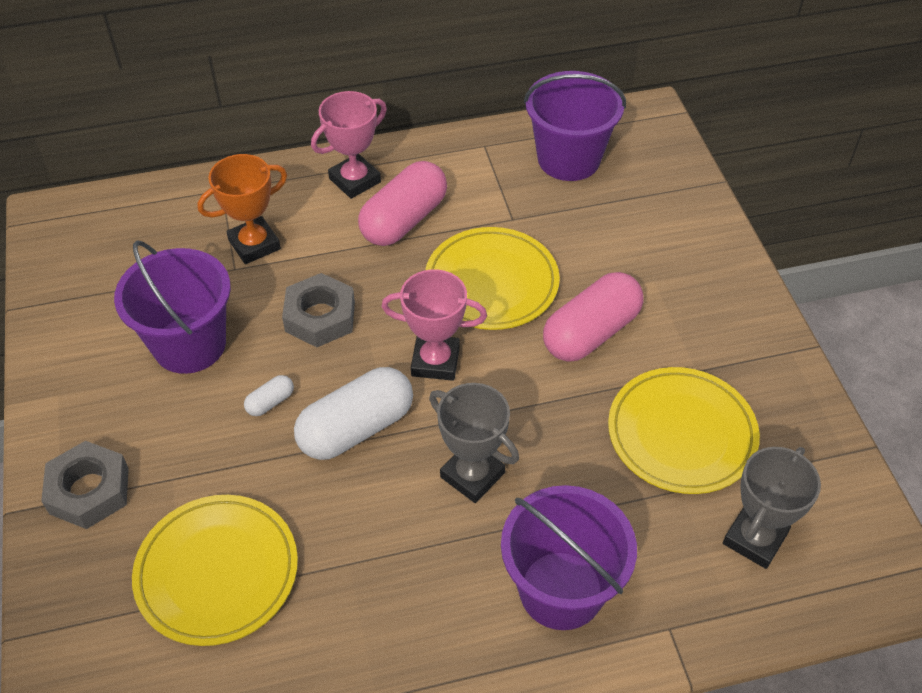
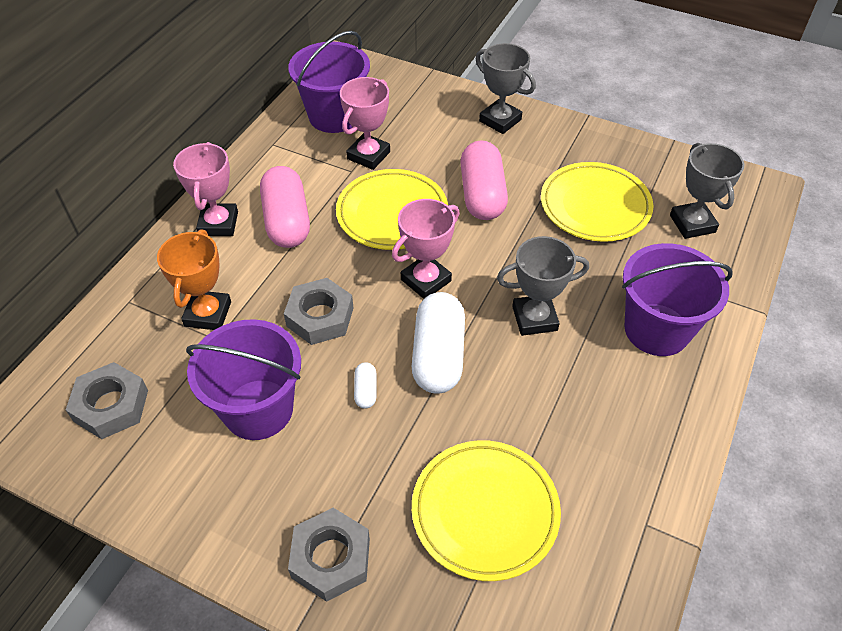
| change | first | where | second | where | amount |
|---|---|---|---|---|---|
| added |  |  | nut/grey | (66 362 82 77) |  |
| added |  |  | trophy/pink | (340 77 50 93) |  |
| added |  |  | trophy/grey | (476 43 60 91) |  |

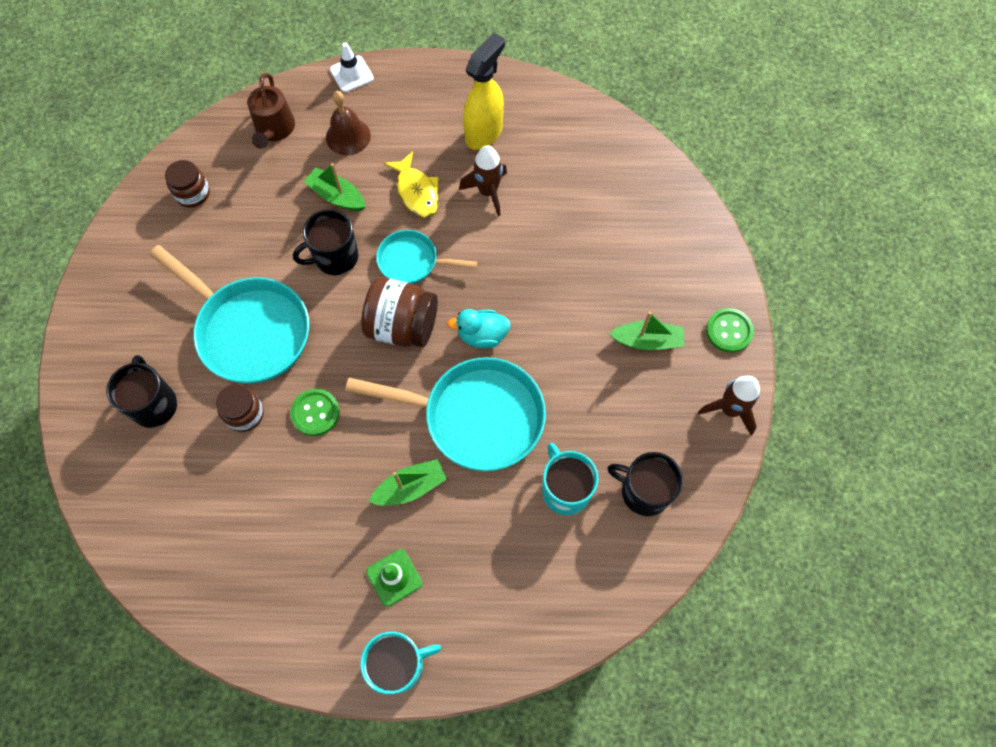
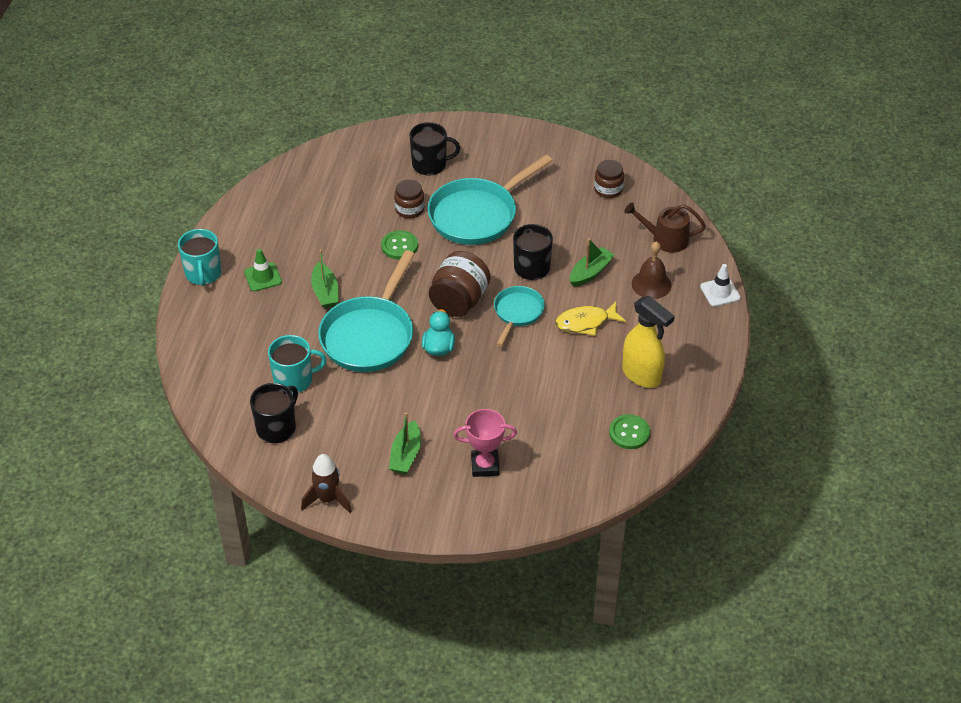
| change | first | where | second | where | amount |
|---|---|---|---|---|---|
| removed | rocket/brown | (459 145 48 71) |  |  |  |
| moved | button/green | (706 308 48 45) |  | (609 414 41 35) |  |
| added |  |  | trophy/pink | (453 409 64 68) |  |

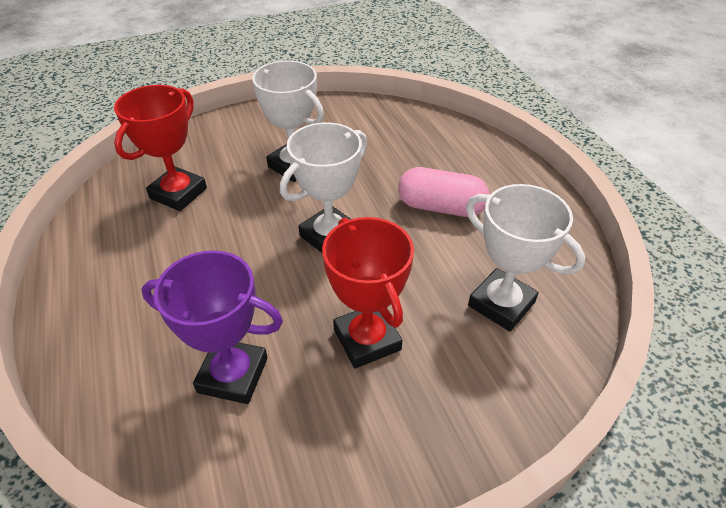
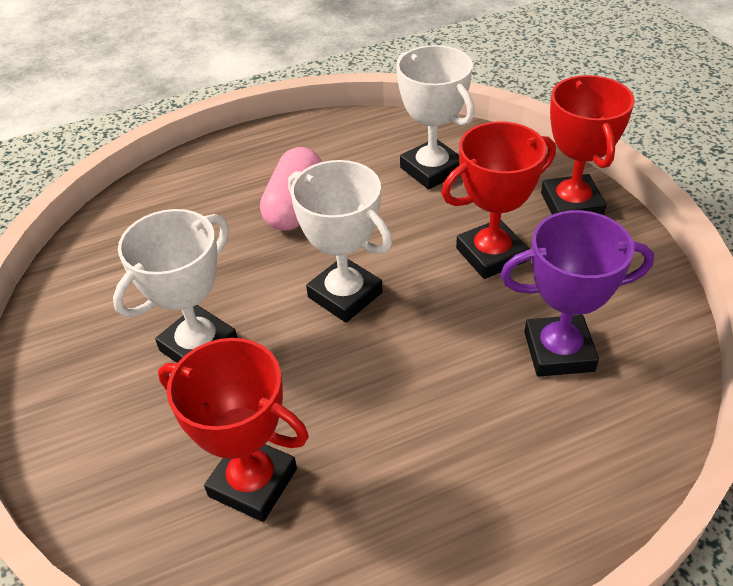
| change | first | where | second | where | amount |
|---|---|---|---|---|---|
| turned | trophy/purple | (141 250 142 154) |  | (501 210 153 167) | 75 degrees clockwise |
| turned | trophy/white | (466 184 119 147) |  | (396 45 79 144) | 75 degrees counterclockwise |
| added |  |  | trophy/red | (541 75 94 140) |  |

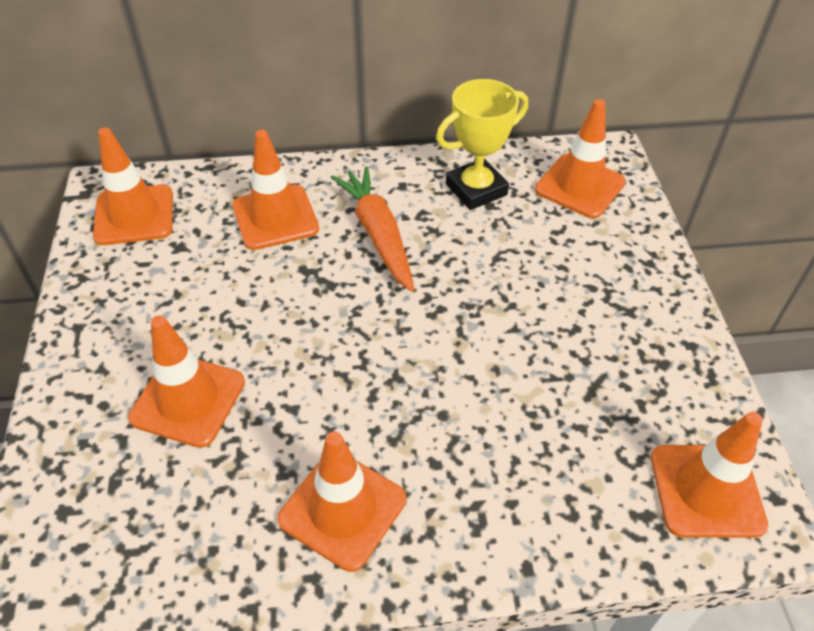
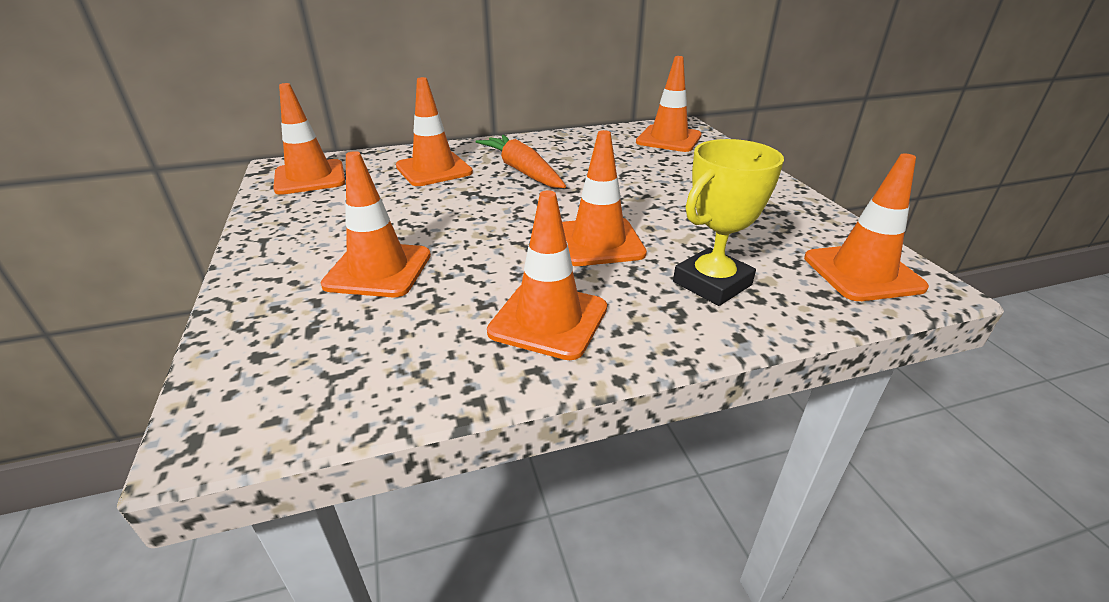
| change | first | where | second | where | amount |
|---|---|---|---|---|---|
| moved | trophy/yellow | (436 79 92 131) |  | (673 139 111 167) |  |
| added |  |  | traffic cone/orange | (562 130 85 136) |  |

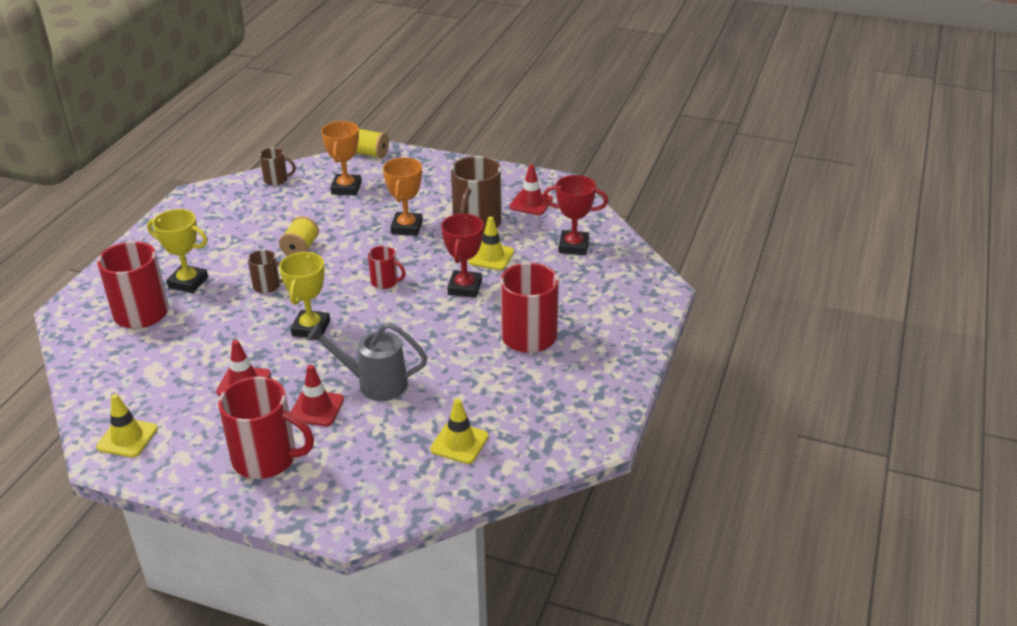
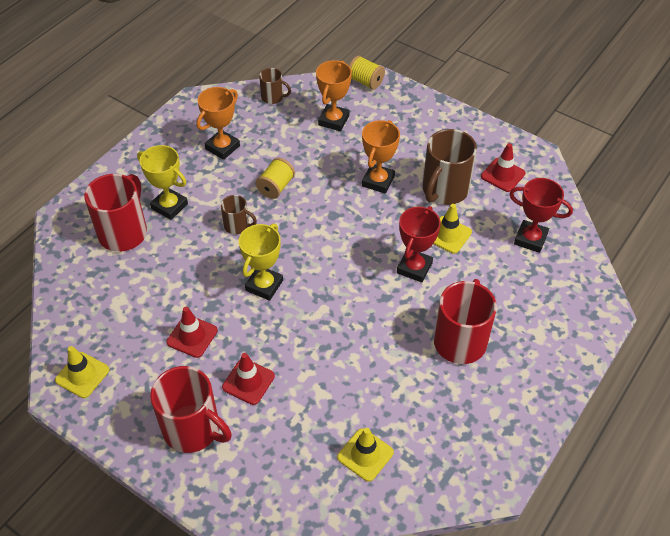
| change | first | where | second | where | amount |
|---|---|---|---|---|---|
| removed | watering can/grey | (306 322 122 79) |  |  |  |
| removed | mug/red | (368 246 38 43) |  |  |  |
| added |  |  | trophy/orange | (197 87 43 73) |  |

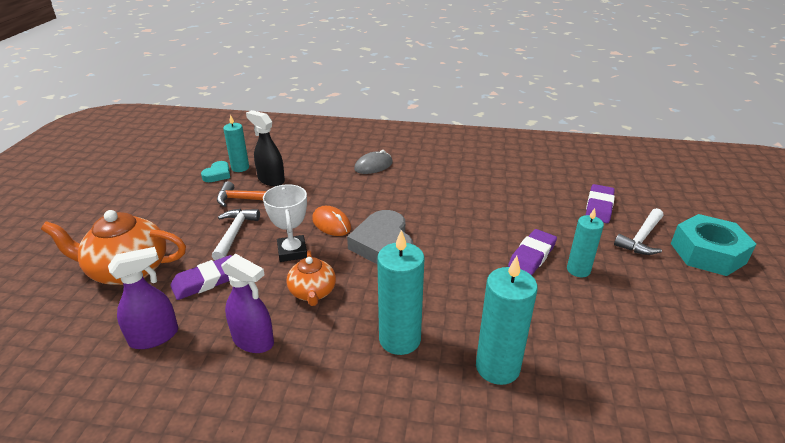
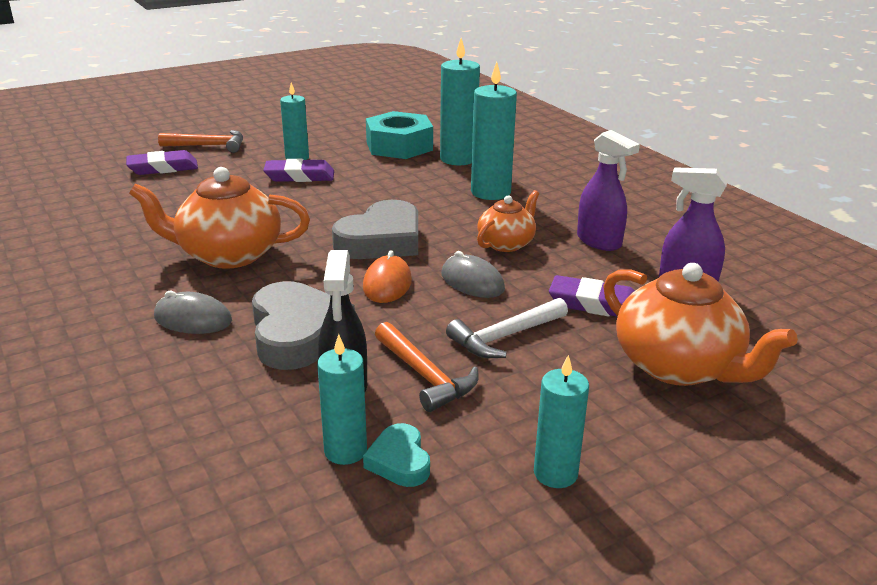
| change | first | where | second | where | amount |
|---|---|---|---|---|---|
| turned | heart/turquoise | (201 161 29 21) |  | (363 423 67 64) | 90 degrees counterclockwise |
| turned | spray bottle/purple | (221 254 53 99) |  | (577 130 63 121) | 150 degrees clockwise |
| replaced | trophy/white | (263 184 44 78) | mouse/grey | (441 251 64 47) |  |
| recoloured | hammer/white | (614 208 49 47) | hammer/orange | (158 130 85 23) |  |
| moved | nut/turquoise | (671 214 86 62) |  | (366 111 67 48) |  |
| added |  |  | teapot/orange | (129 167 181 102) |  |
| added |  |  | heart/grey | (252 281 103 89) |  |
| added |  |  | candle/turquoise | (534 355 55 133) |  |

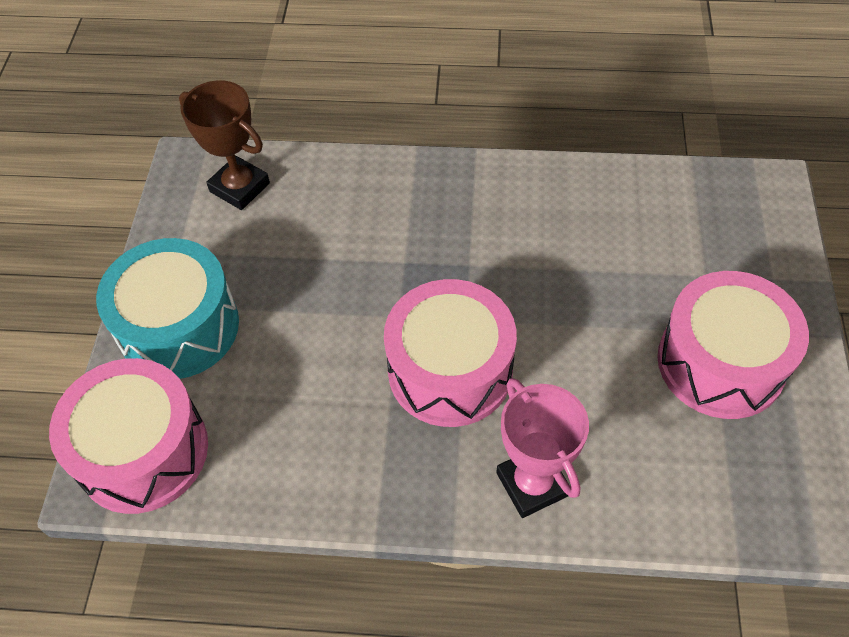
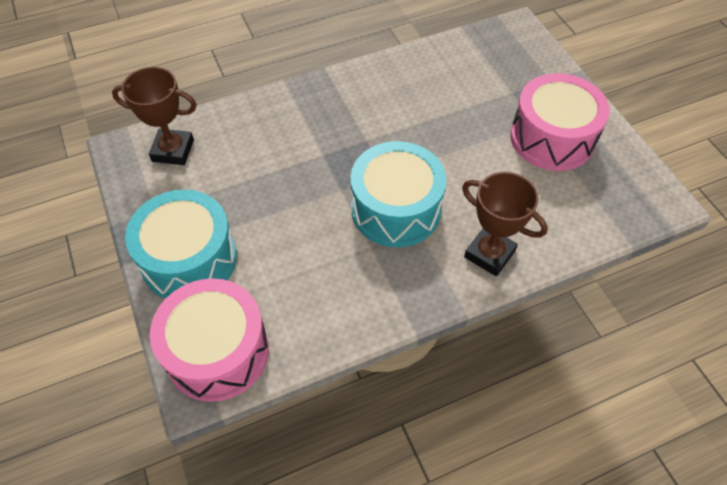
| change | first | where | second | where | amount |
|---|---|---|---|---|---|
| recoloured | drum/pink | (384 279 133 148) | drum/turquoise | (350 141 96 106) |  |
| recoloured | trophy/pink | (496 378 93 140) | trophy/brown | (462 172 86 104) |  |

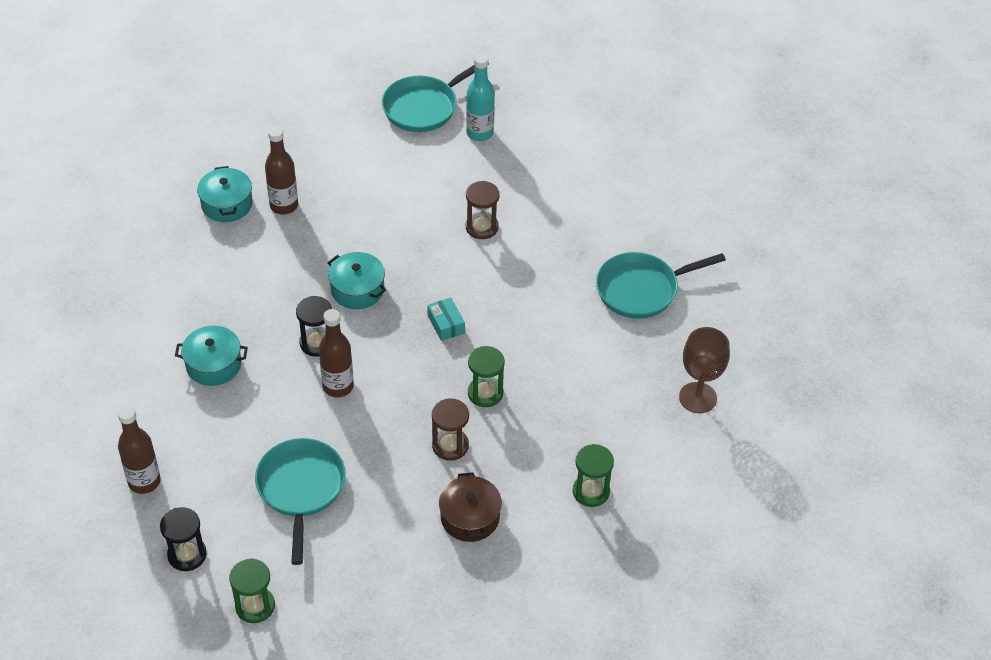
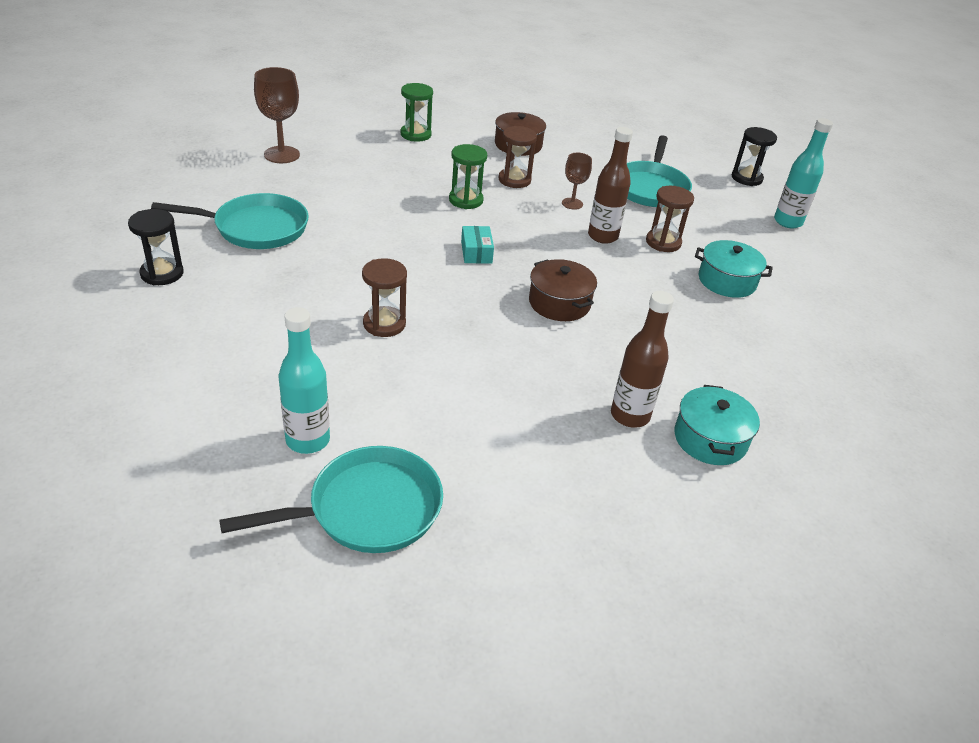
| change | first | where | second | where | amount |
|---|---|---|---|---|---|
| recoloured | bottle/brown | (118 406 43 88) | bottle/turquoise | (774 118 59 111) |  |
| removed | hourglass/green | (229 558 46 65) |  |  |  |
| moved | hourglass/black | (296 296 36 61) |  | (128 209 56 76) |  |
| recoloured | pot/turquoise | (328 252 58 57) | pot/brown | (529 259 68 62) |  |
| added |  |  | goblet/brown | (562 153 30 57) |  |
| added |  |  | hourglass/brown | (646 186 48 66) |  |

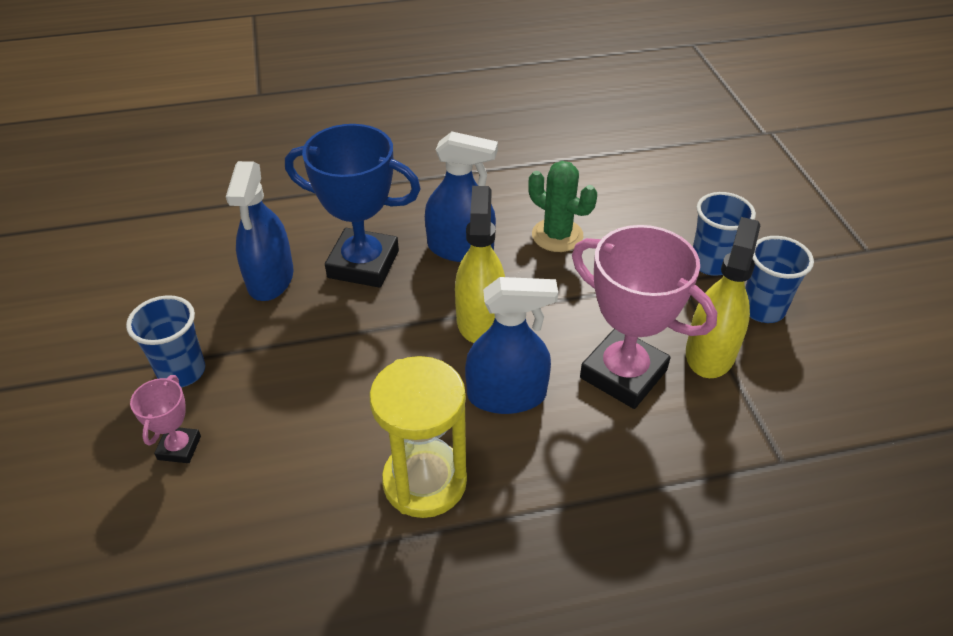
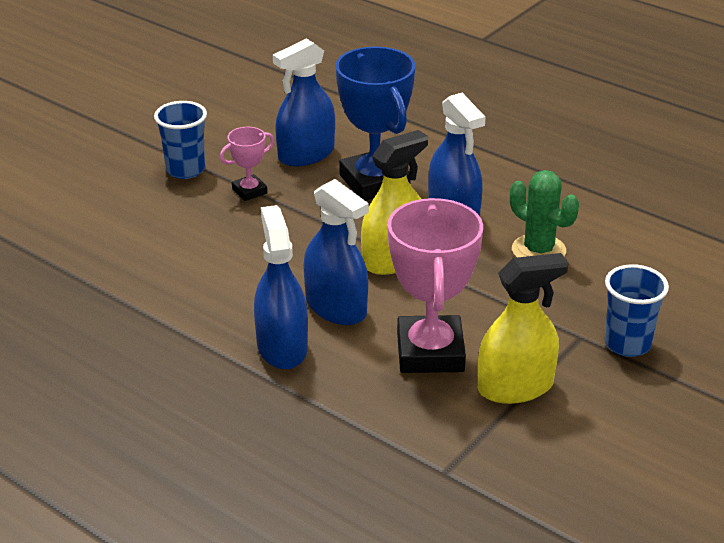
| change | first | where | second | where | amount |
|---|---|---|---|---|---|
| moved | trophy/pink | (130 375 71 88) |  | (220 127 54 74) |  |
| removed | hourglass/yellow | (369 356 98 162) |  |  |  |
| turned | cactus/green | (528 161 69 91) |  | (510 170 69 87) | 45 degrees counterclockwise |
| removed | cup/blue | (745 236 69 87) |  |  |  |
| added |  |  | spray bottle/blue | (254 205 54 164) |  |

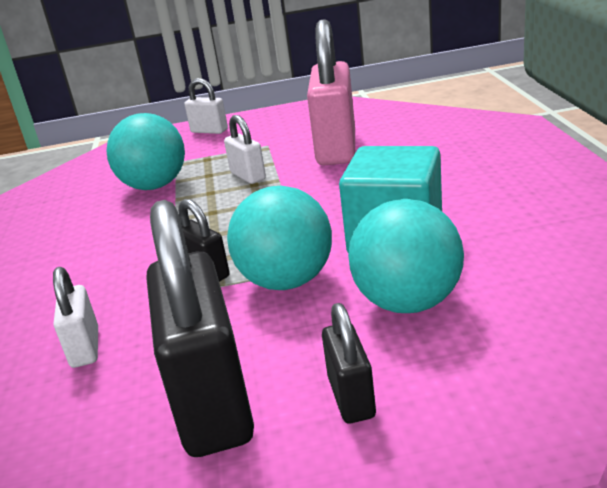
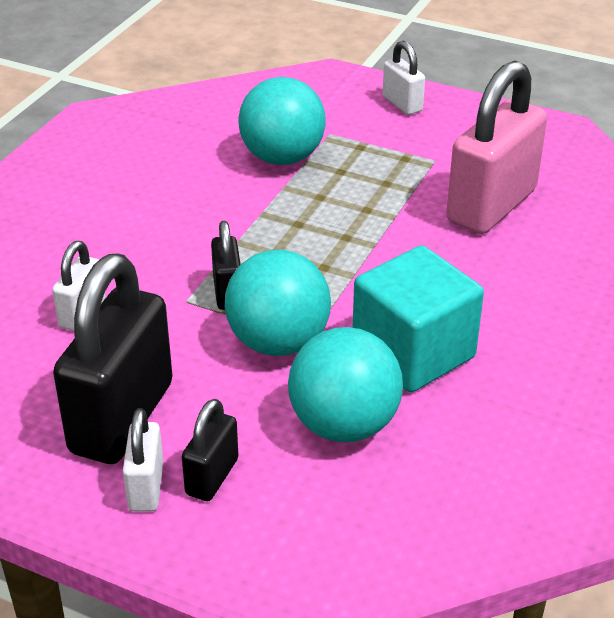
| change | first | where | second | where | amount |
|---|---|---|---|---|---|
| moved | padlock/white | (224 115 42 69) |  | (123 408 41 103) |  |

